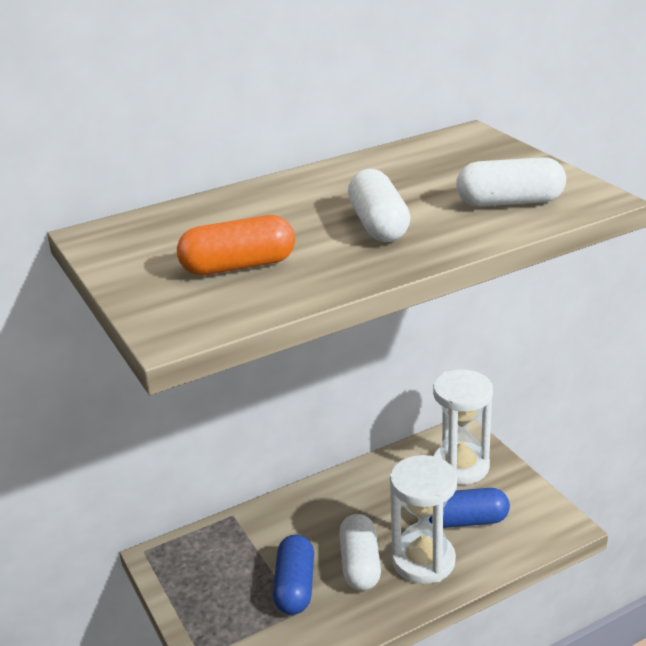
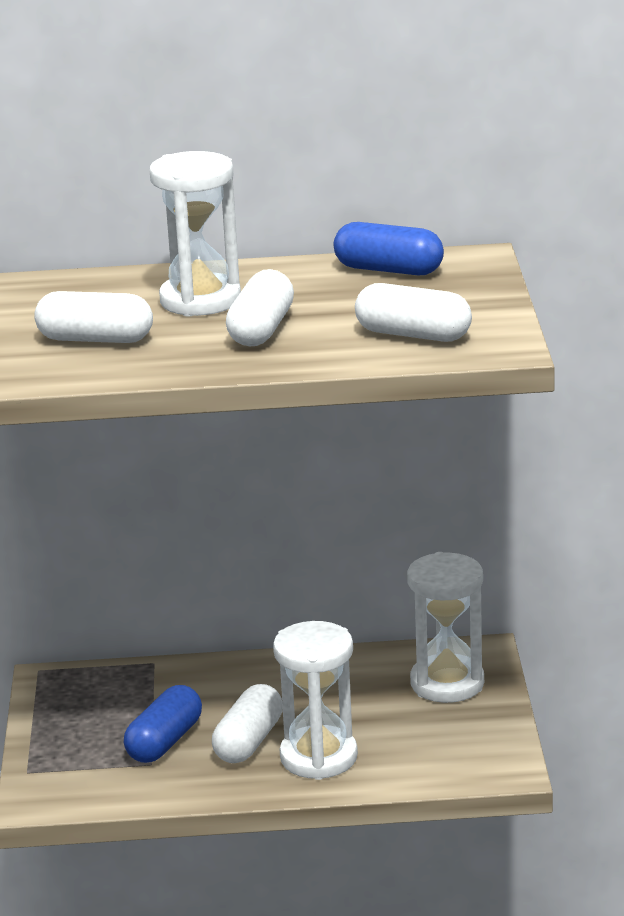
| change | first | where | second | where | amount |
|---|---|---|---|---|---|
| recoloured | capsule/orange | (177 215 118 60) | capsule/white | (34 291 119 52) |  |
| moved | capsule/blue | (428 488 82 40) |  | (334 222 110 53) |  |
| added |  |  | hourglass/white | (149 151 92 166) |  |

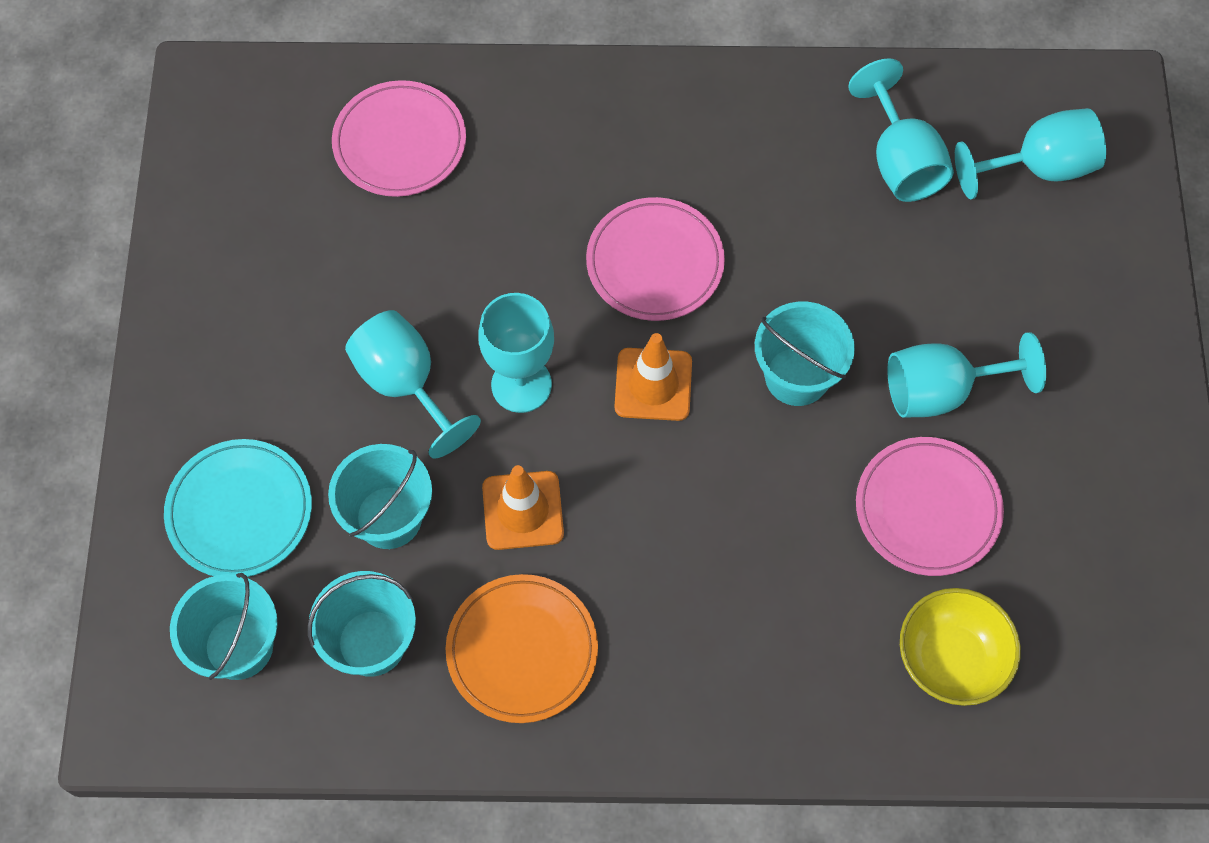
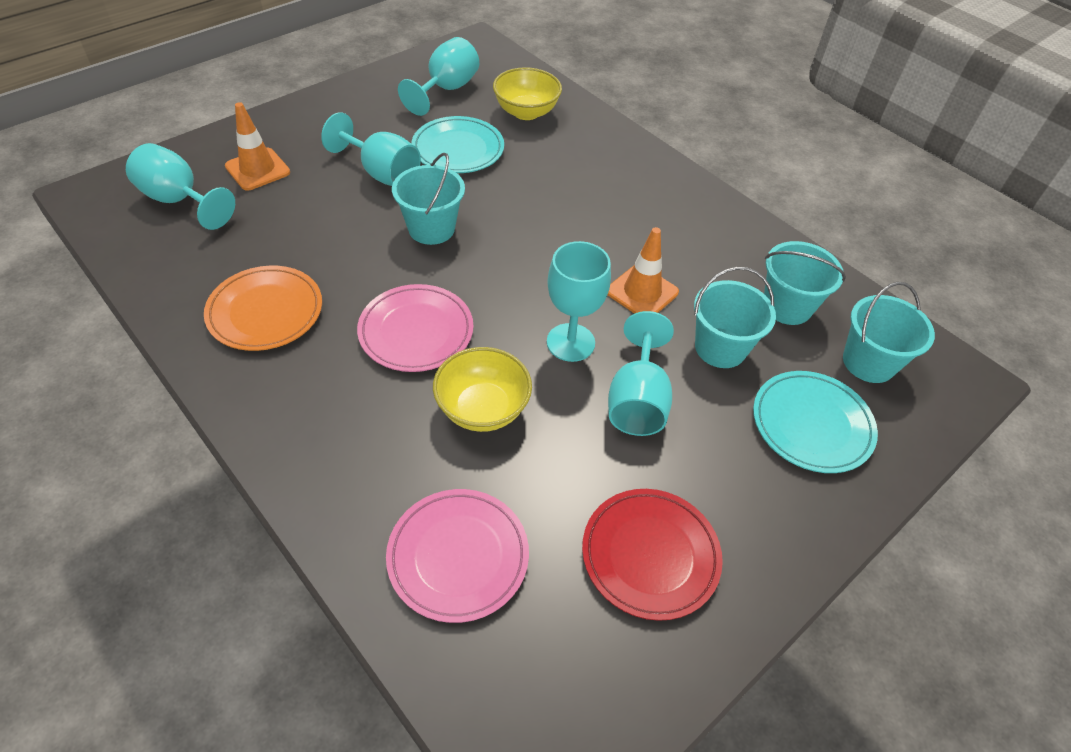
| change | first | where | second | where | amount |
|---|---|---|---|---|---|
| moved | plate/orange | (446 574 152 149) |  | (204 266 118 85) |  |
| moved | traffic cone/orange | (615 333 77 88) |  | (225 102 65 89) |  |
| moved | goblet/turquoise | (848 59 106 143) |  | (398 37 81 79) |  |
| recoloured | plate/pink | (856 437 148 139) | plate/turquoise | (411 116 93 57) |  |
| added |  |  | bowl/yellow | (433 347 99 85) |  |
| added |  |  | plate/red | (582 489 141 132) |  |

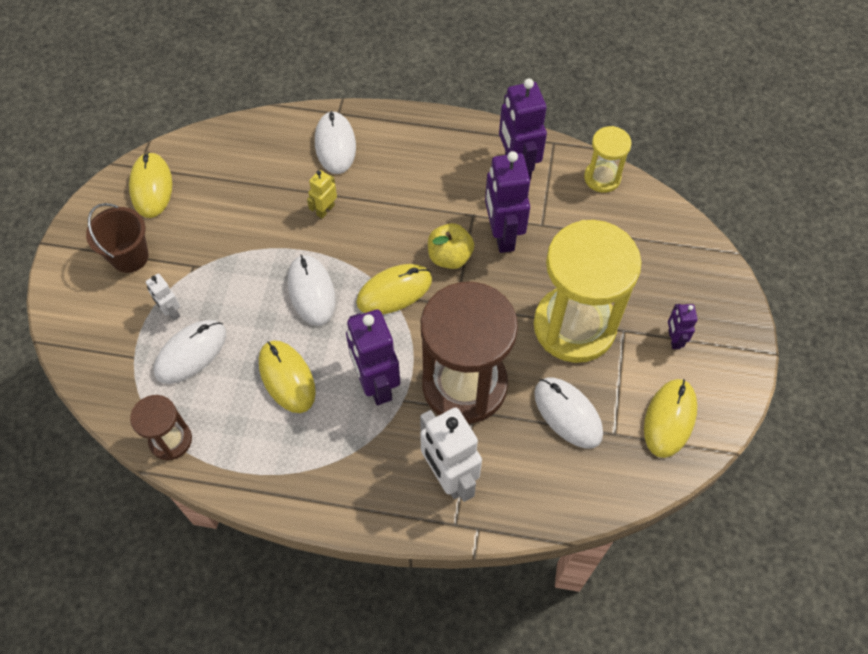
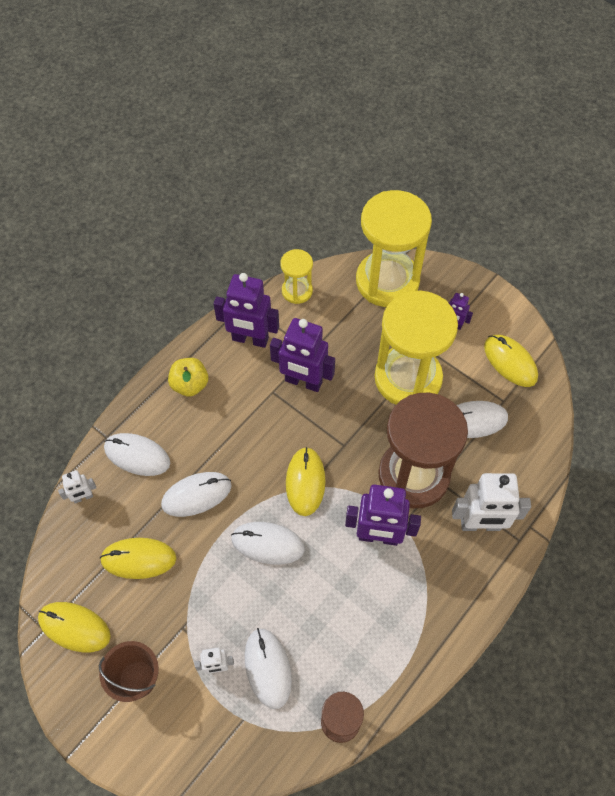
| change | first | where | second | where | amount |
|---|---|---|---|---|---|
| moved | mouse/yellow | (259 340 57 73) |  | (100 538 77 41) |  |
| replaced | robot/yellow | (307 170 30 49) | mouse/white | (161 472 71 45) |  |
| moved | apple/yellow | (428 223 46 46) |  | (168 358 40 39) |  |
| added |  |  | robot/white | (58 470 38 33) |  |
| added |  |  | hourglass/yellow | (356 190 76 117) |  |

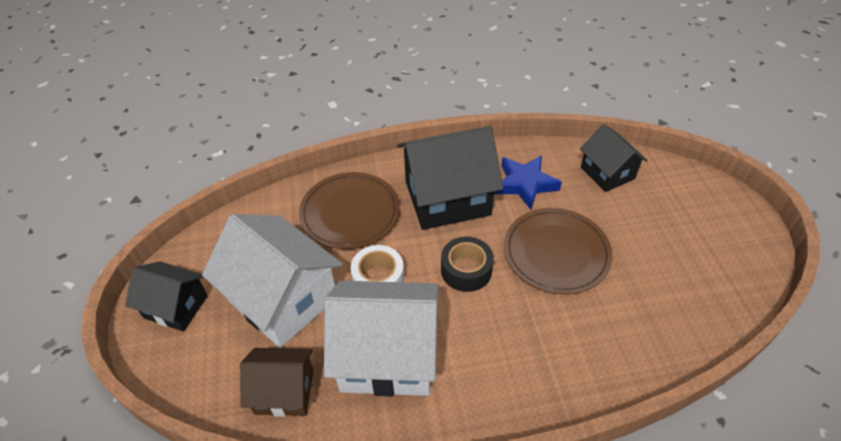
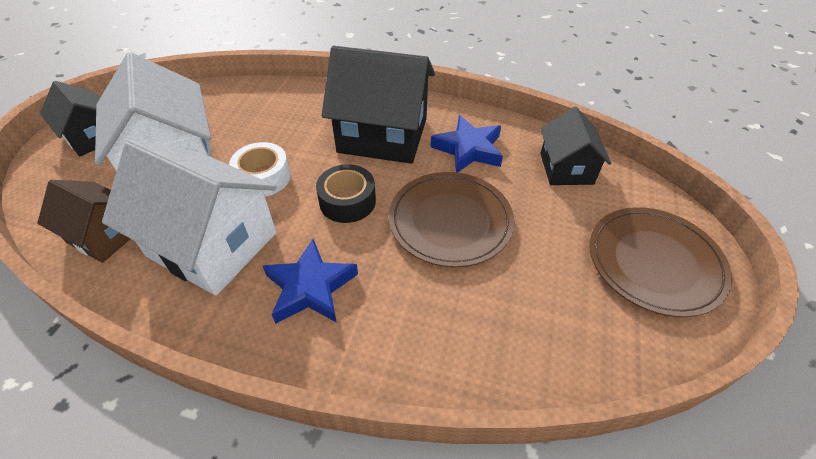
| change | first | where | second | where | amount |
|---|---|---|---|---|---|
| moved | plate/brown | (299 172 101 77) |  | (589 207 143 110) |  |
| added |  |  | star/blue | (263 239 95 85) |  |

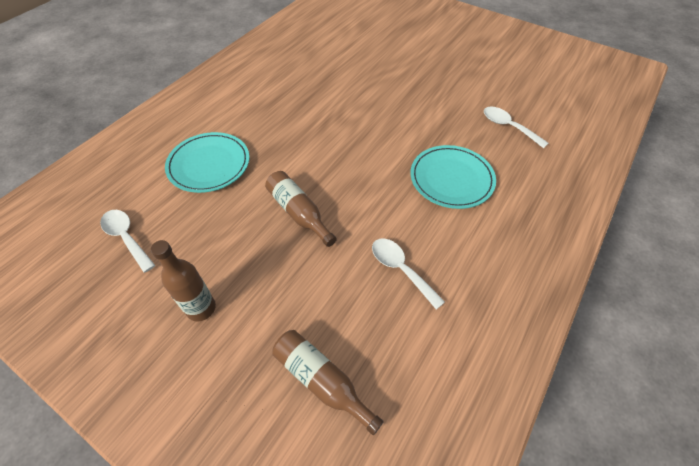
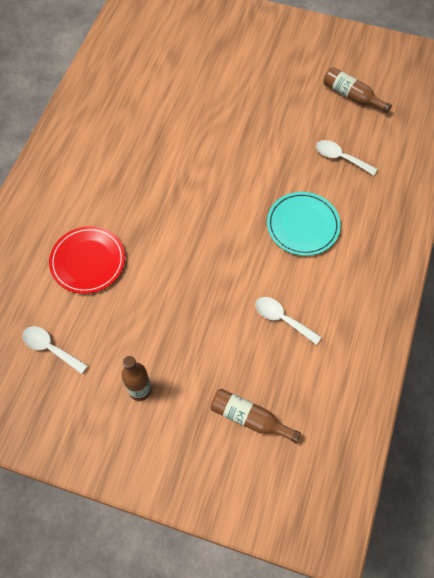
| change | first | where | second | where | amount |
|---|---|---|---|---|---|
| recoloured | plate/turquoise | (165 132 84 61) | plate/red | (49 226 76 68) |  |
| moved | bottle/brown | (265 171 72 76) |  | (323 67 69 46) |  |

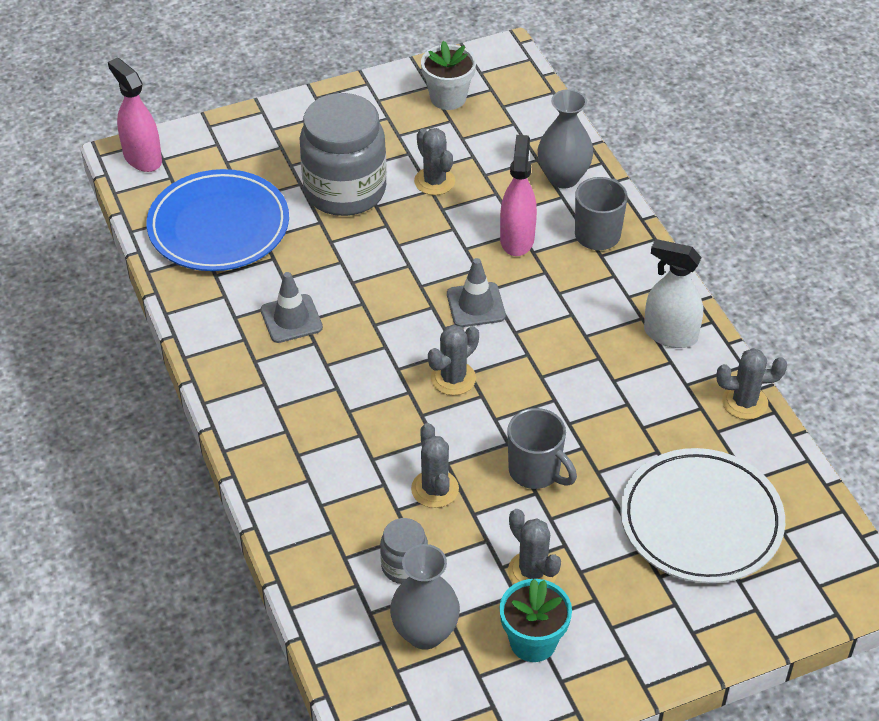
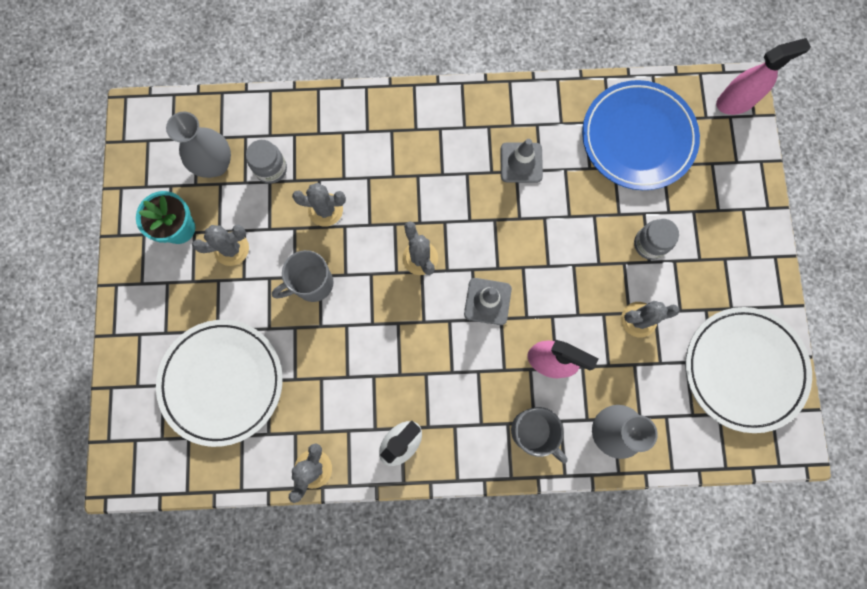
| change | first | where | second | where | amount |
|---|---|---|---|---|---|
| resized | jar/grey | (300 93 87 123) |  | (634 219 45 41) | x0.47 |
| replaced | flower pot/white | (421 41 55 69) | plate/white | (685 307 127 126) |  |

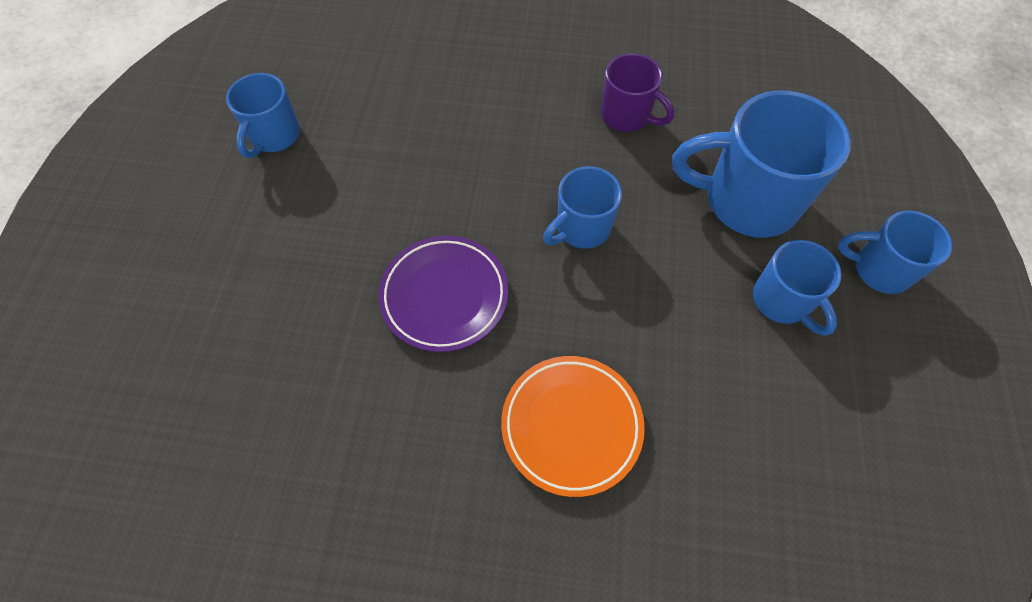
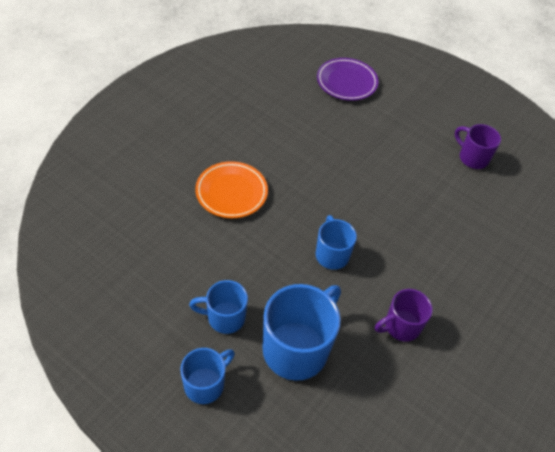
| change | first | where | second | where | amount |
|---|---|---|---|---|---|
| recoloured | mug/blue | (226 73 74 85) | mug/purple | (455 124 46 45) |  |
| moved | plate/purple | (378 236 130 116) |  | (317 58 62 43) |  |

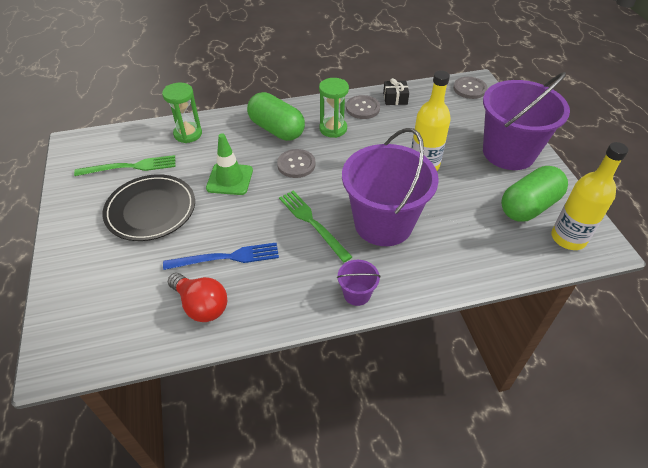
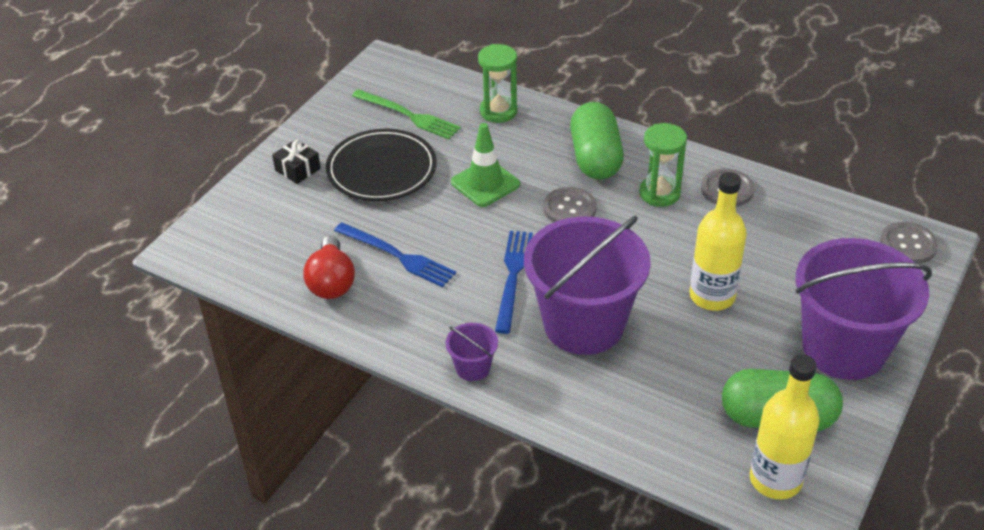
| change | first | where | second | where | amount |
|---|---|---|---|---|---|
| recoloured | fork/green | (279 191 73 71) | fork/blue | (495 231 38 103) |  |
| moved | gift/black | (383 78 26 27) |  | (272 139 49 45) |  |

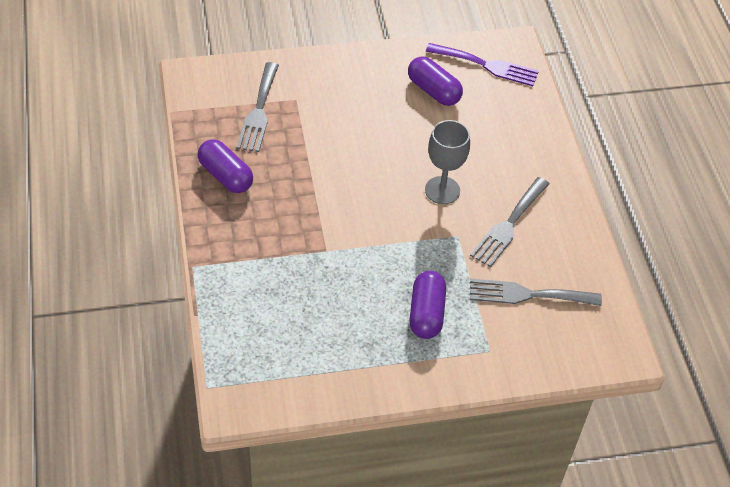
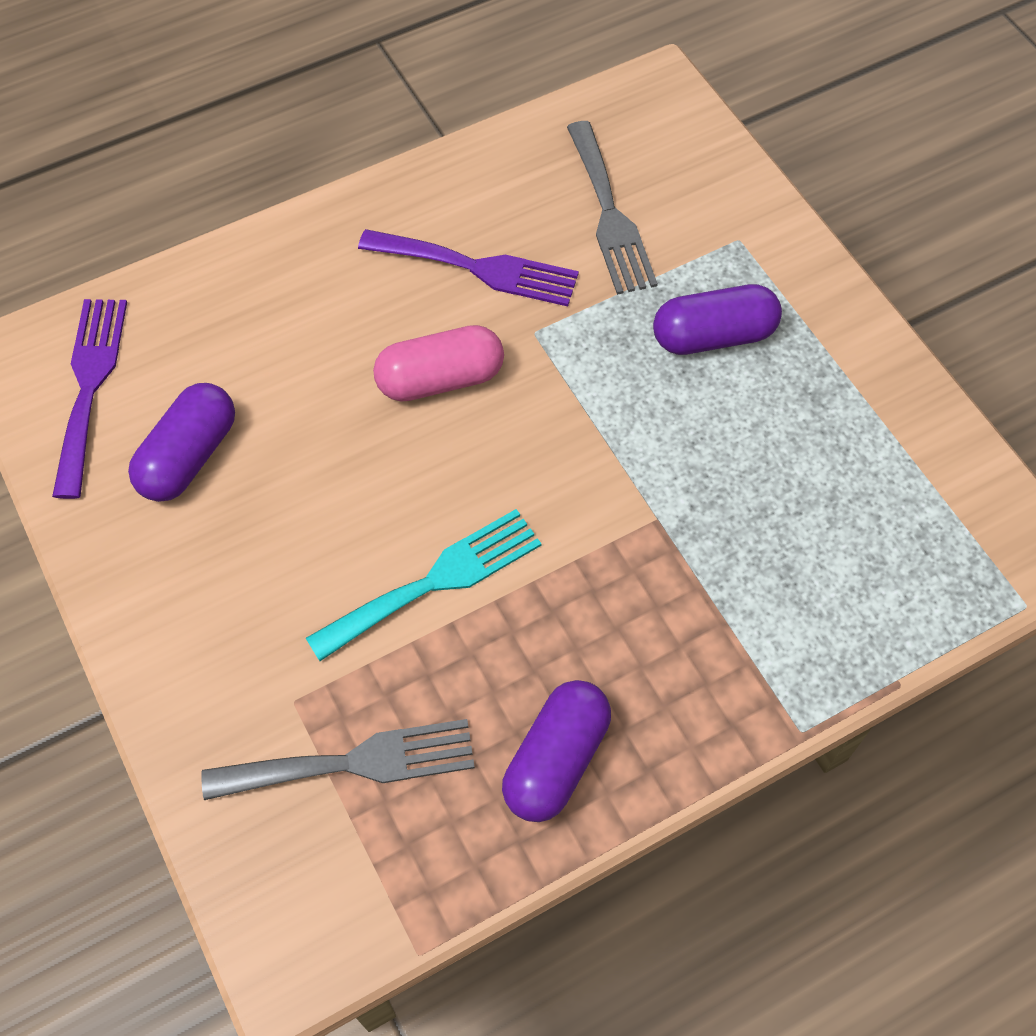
| change | first | where | second | where | amount |
|---|---|---|---|---|---|
| replaced | goblet/grey | (425 120 45 84) | capsule/pink | (373 325 131 77) |  |
| recoloured | fork/grey | (470 177 79 90) | fork/purple | (358 229 221 78) |  |
| added |  |  | fork/turquoise | (306 509 235 152) |  |

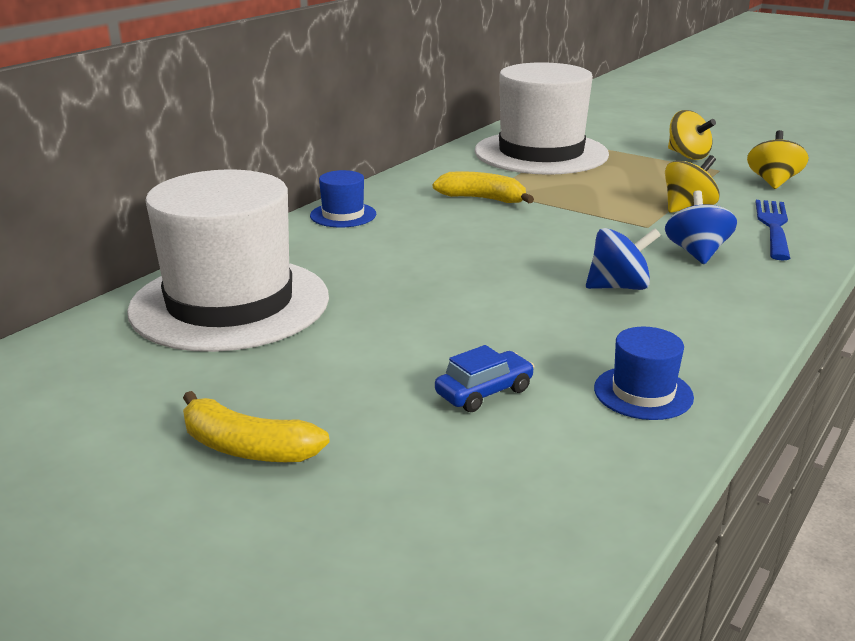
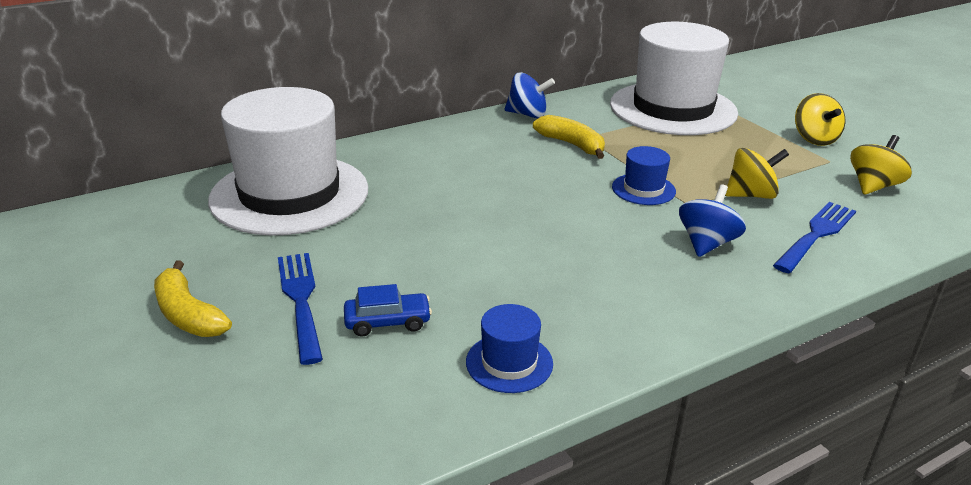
| change | first | where | second | where | amount |
|---|---|---|---|---|---|
| moved | hat/blue | (310 170 66 58) |  | (612 146 64 59) |  |
| moved | spinning top/blue | (586 228 75 62) |  | (505 72 50 46) |  |
| added |  |  | fork/blue | (278 253 45 112) |  |

